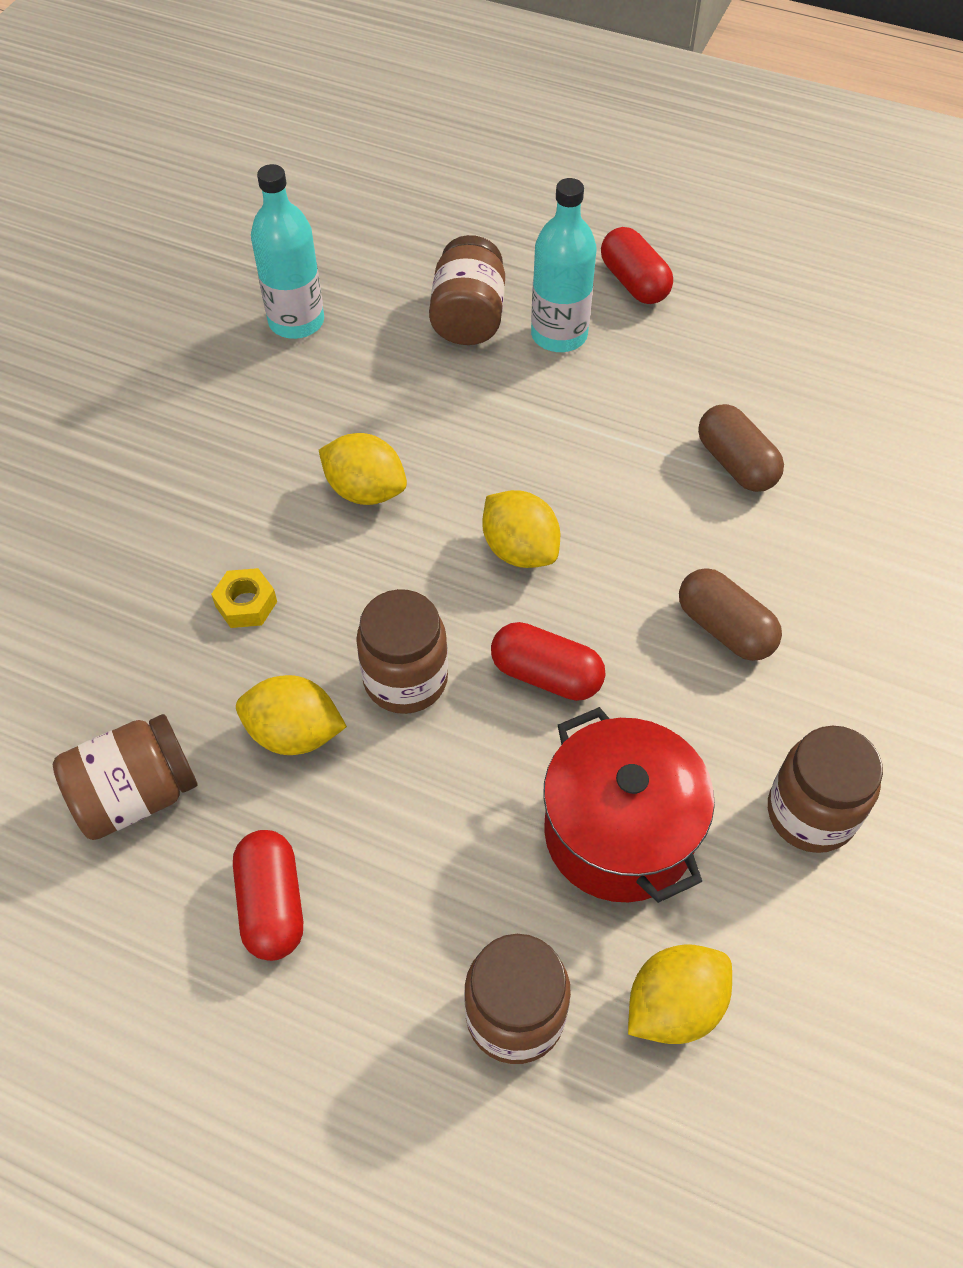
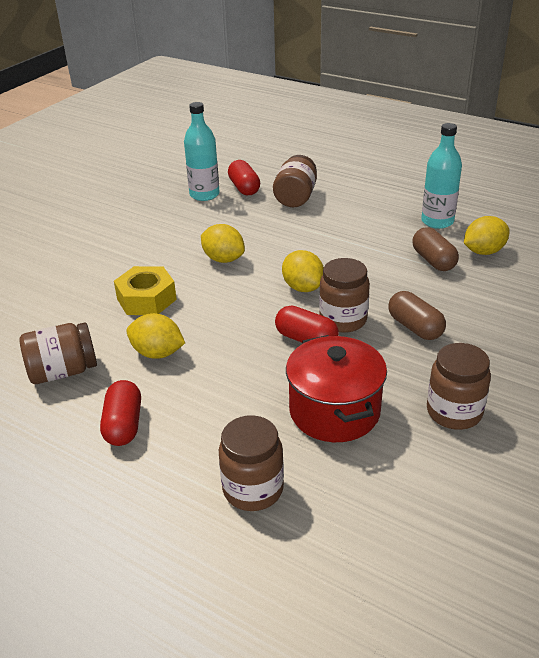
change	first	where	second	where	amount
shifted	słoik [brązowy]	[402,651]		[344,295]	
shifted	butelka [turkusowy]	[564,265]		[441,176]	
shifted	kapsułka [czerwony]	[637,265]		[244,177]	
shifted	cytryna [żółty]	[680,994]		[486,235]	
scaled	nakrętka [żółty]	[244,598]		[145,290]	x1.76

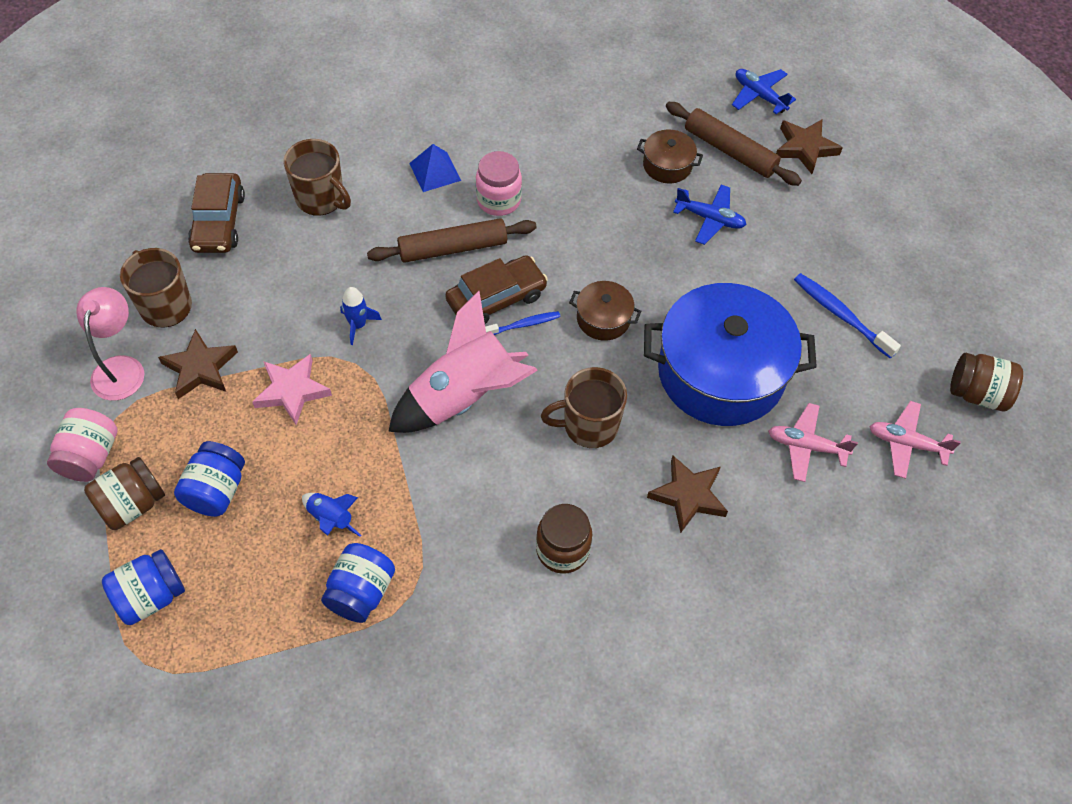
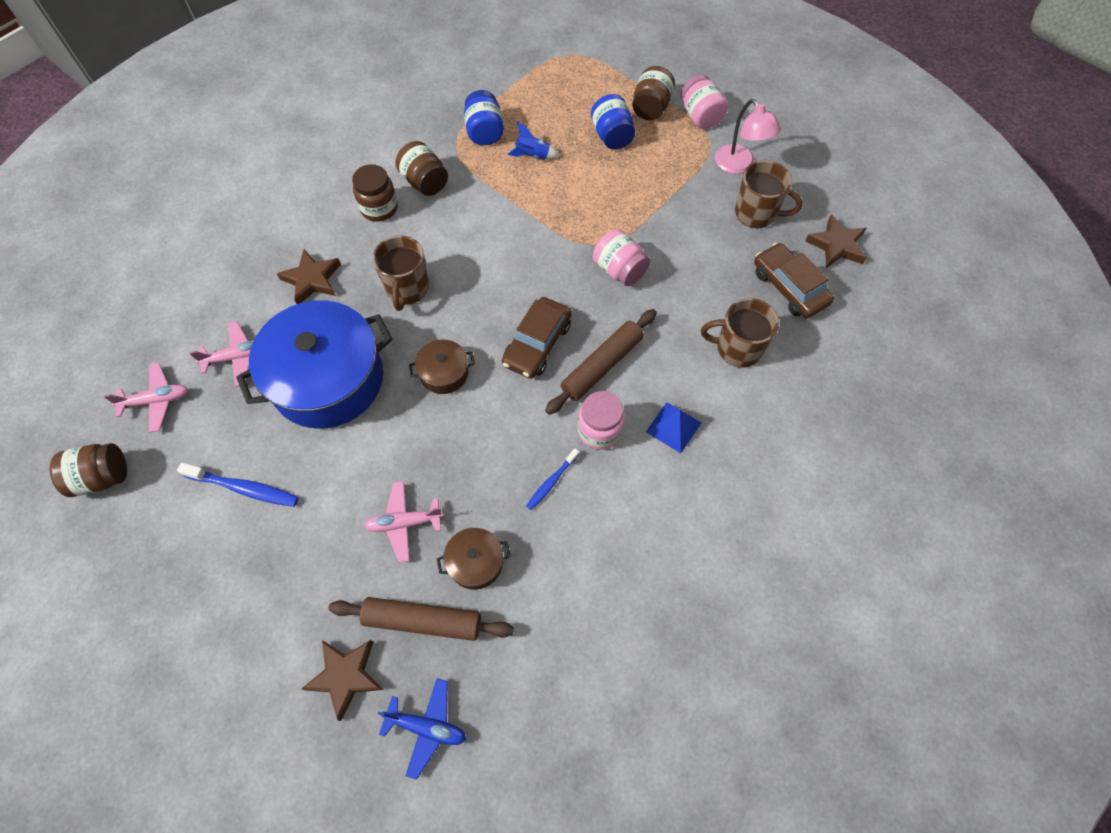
change	first	where	second	where	amount
gone	słoik [niebieski]	[143,587]			
gone	gwiazda [różowy]	[292,389]			
gone	rakieta [różowy]	[463,362]			
new			słoik [brązowy]	[422,168]	
shifted	gwiazda [brązowy]	[198,364]		[836,241]	
shifted	szczoteczka do zębów [niebieski]	[523,323]		[552,479]	
swapped	rakieta [niebieski]	[361,316]	słoik [różowy]	[621,257]	
repainted	samolot [niebieski]	[710,215]	samolot [różowy]	[403,521]	
rotated	kubek [brązowy]	[584,407]		[401,273]	135 degrees clockwise

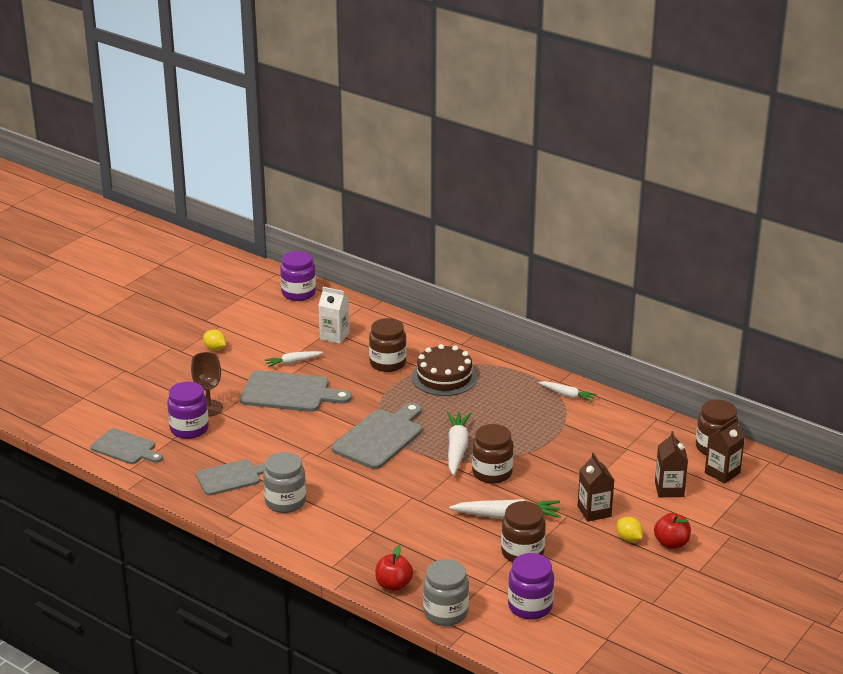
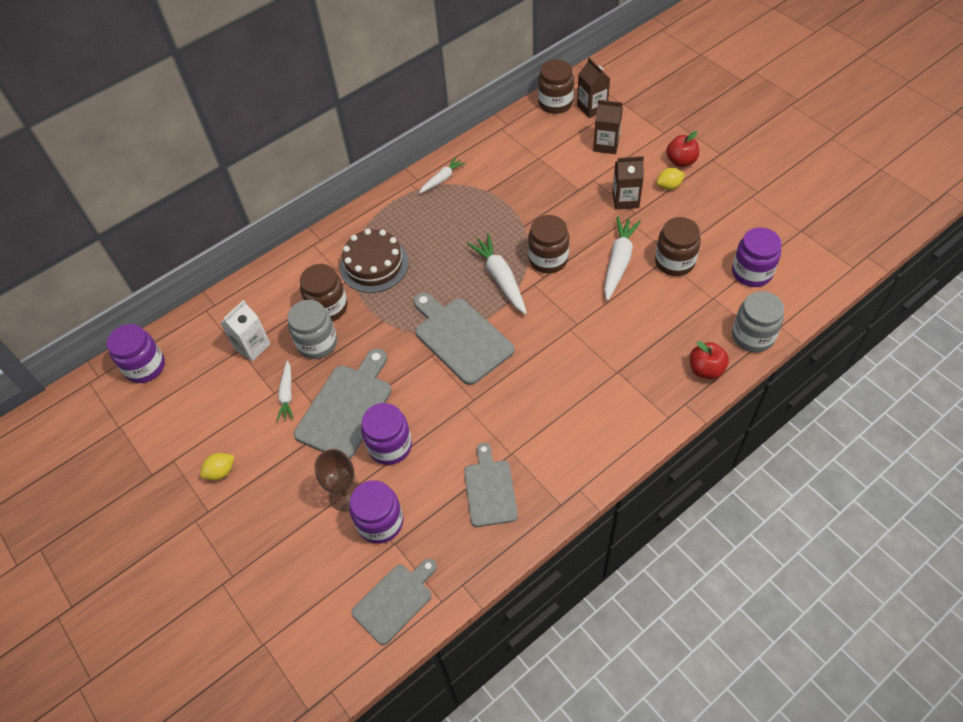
change	first	where	second	where	amount
new			słoik [fioletowy]	[386,434]	
shifted	słoik [szary]	[284,482]		[312,329]	
rotated	marchewka [biały]	[459,443]		[497,274]	45 degrees clockwise

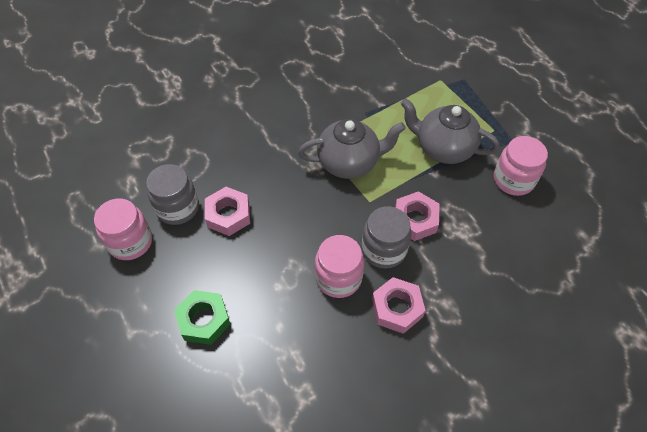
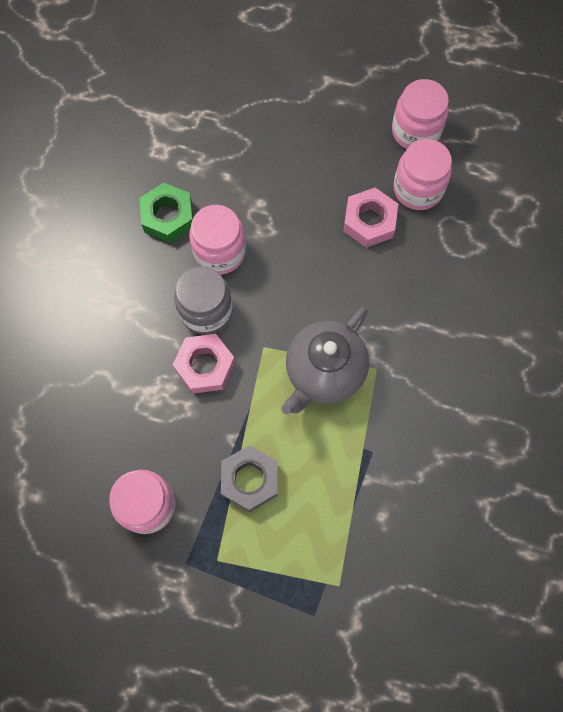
change	first	where	second	where	amount
gone	nakrętka [różowy]	[399,305]			
shifted	nakrętka [zielony]	[202,317]		[166,213]	
swapped	imbryk [szary]	[450,131]	nakrętka [szary]	[249,478]	
repainted	słoik [szary]	[172,194]	słoik [różowy]	[422,174]	

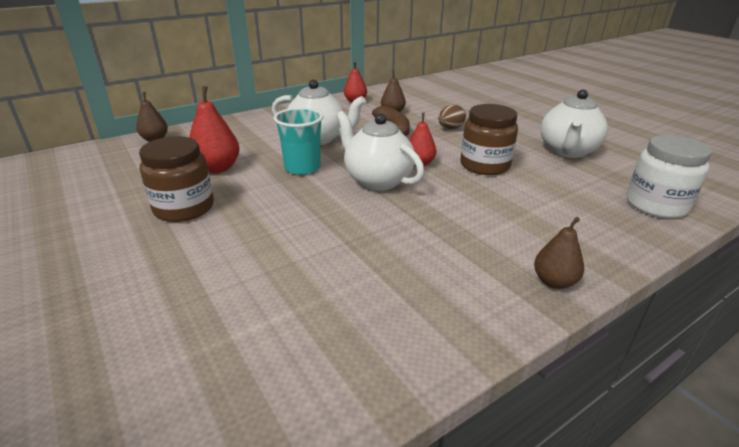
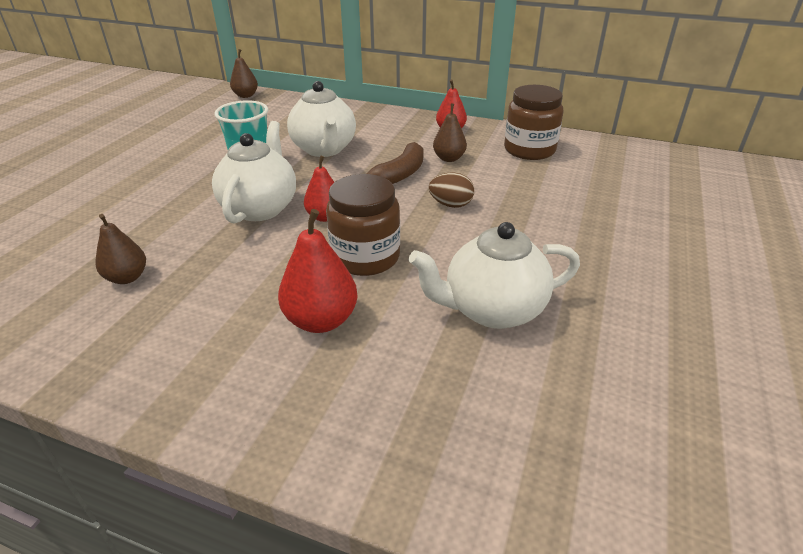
change	first	where	second	where	amount
gone	słoik [biały]	[669,176]			
shifted	słoik [brązowy]	[176,179]		[533,122]	
shifted	gruszka [czerwony]	[214,129]		[318,271]	
shifted	gruszka [brązowy]	[559,253]		[120,249]	

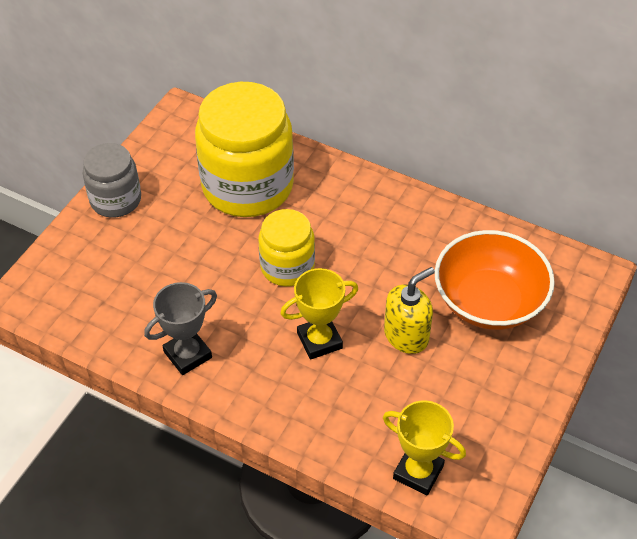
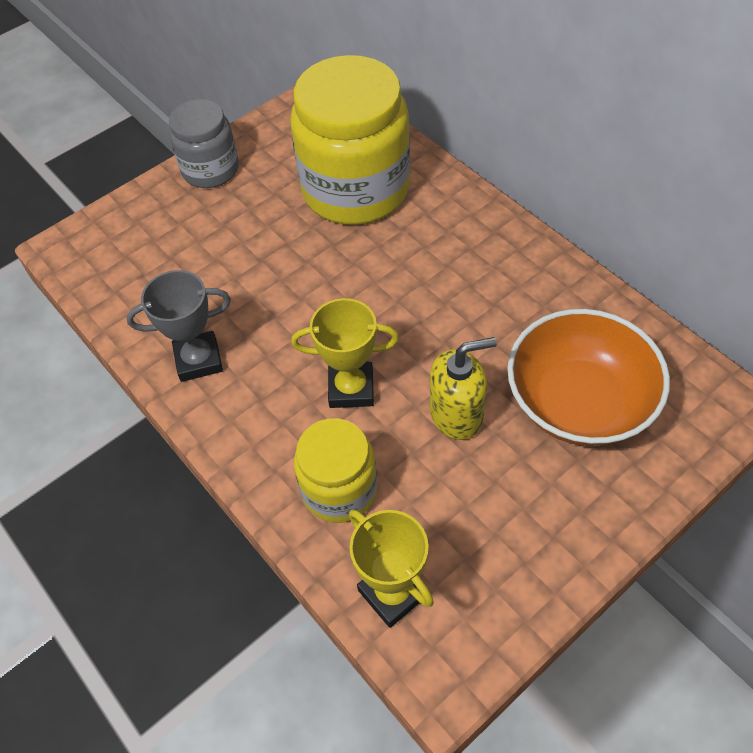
change	first	where	second	where	amount
shifted	słoik [żółty]	[286,247]		[336,470]	

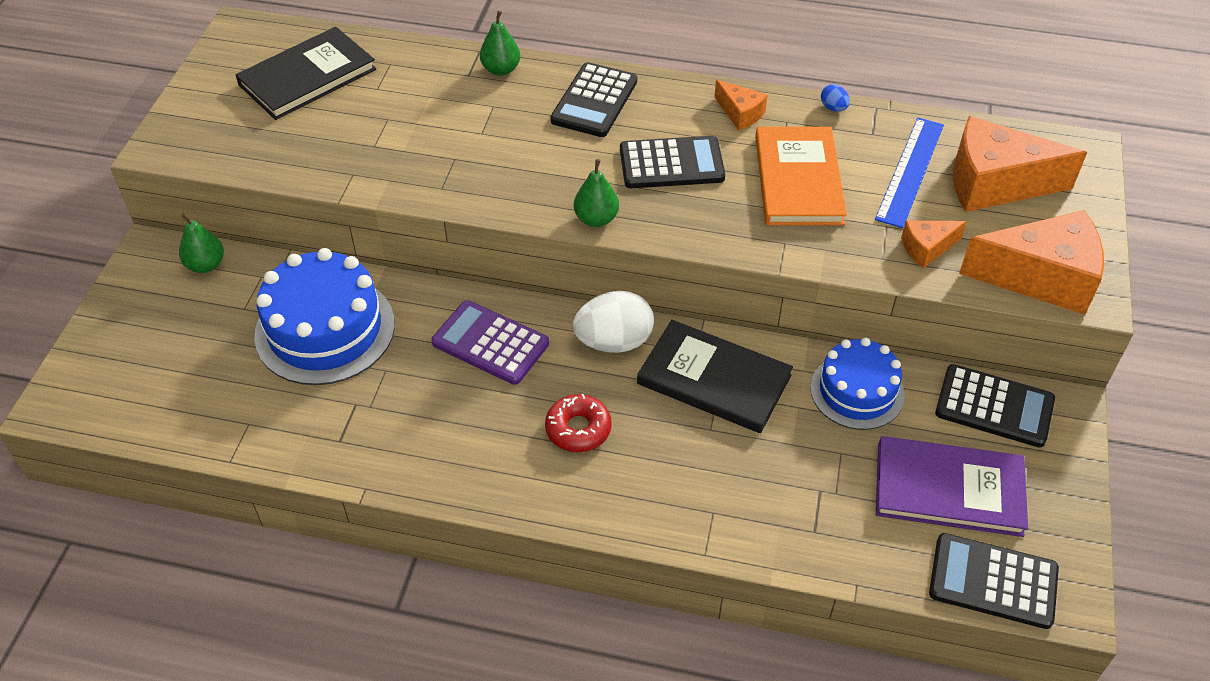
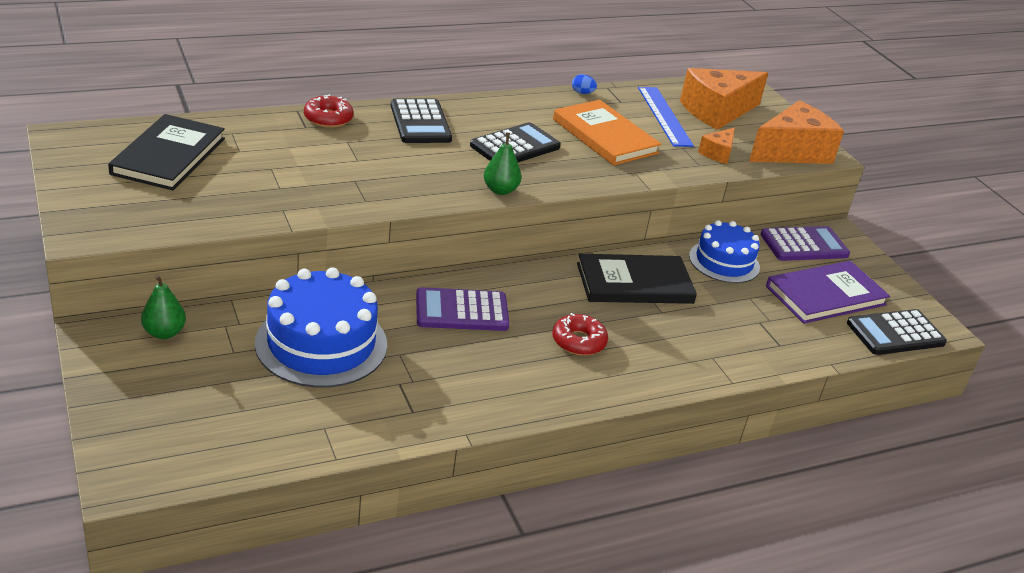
change	first	where	second	where	amount
gone	jajko [biały]	[613,322]			
gone	ser [pomarańczowy]	[741,105]			
swapped	gruszka [zielony]	[500,43]	donut [czerwony]	[328,111]	
repainted	kalkulator [czarny]	[995,406]	kalkulator [fioletowy]	[805,243]	

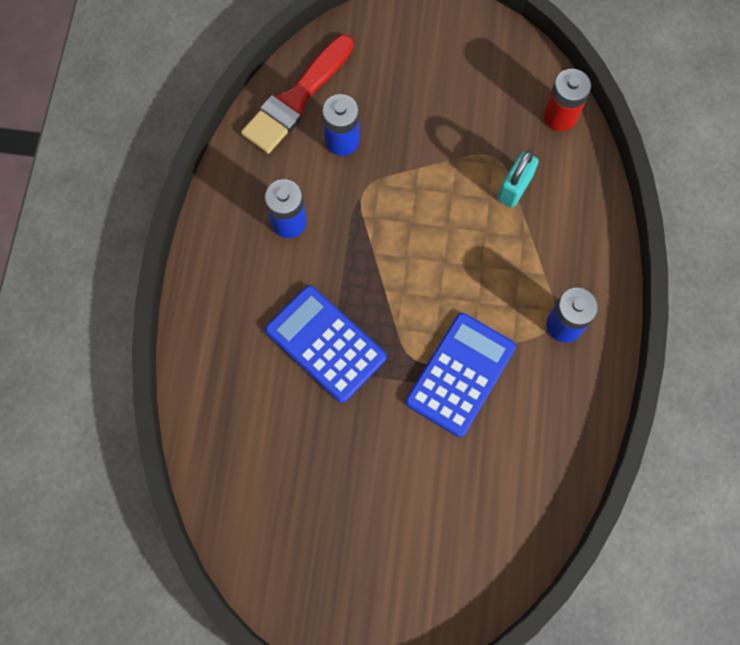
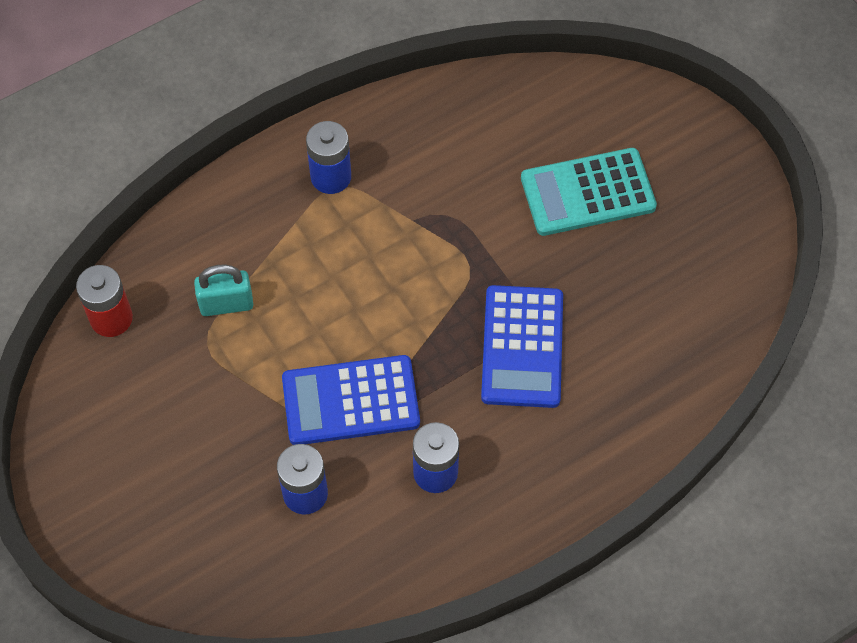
change	first	where	second	where	amount
gone	pędzel [czerwony]	[297,94]			
new			kalkulator [turkusowy]	[589,192]	
shifted	kalkulator [niebieski]	[460,375]		[351,400]	

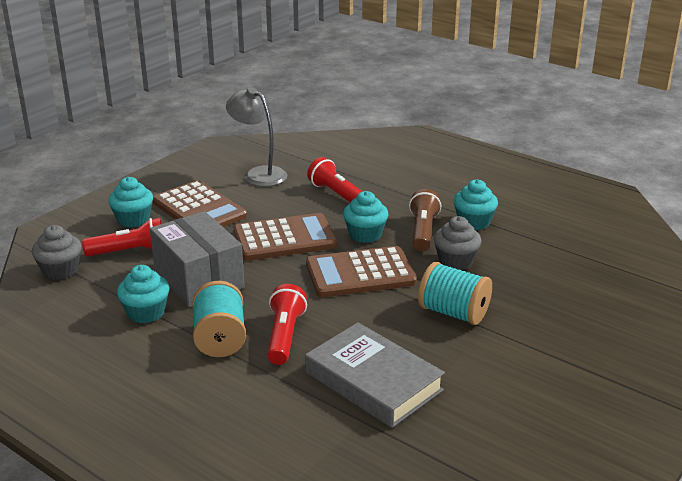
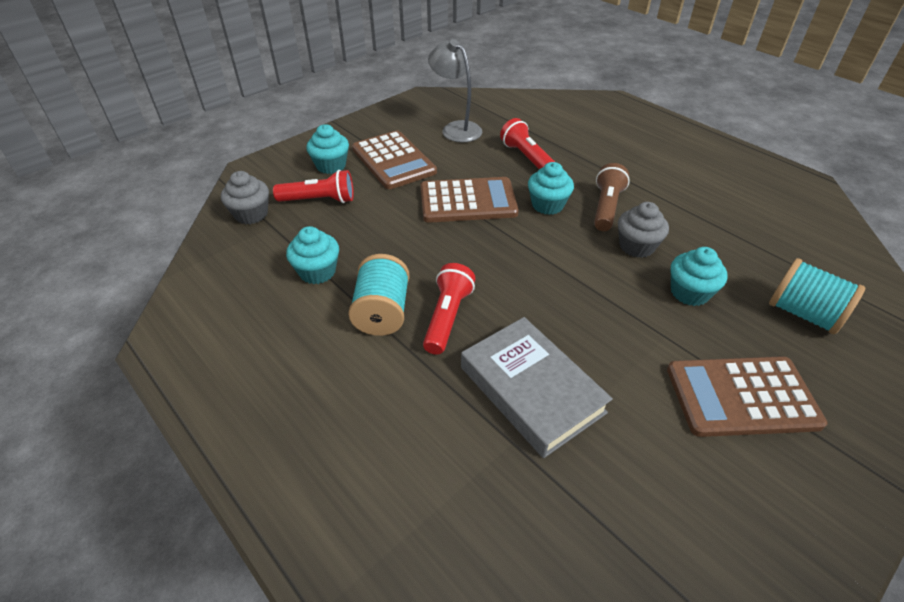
change	first	where	second	where	amount
gone	pudełko [szary]	[197,259]			
shifted	kalkulator [brązowy]	[361,271]		[747,396]	
shifted	szpulka [turkusowy]	[455,293]		[817,296]	
shifted	muffinka [turkusowy]	[475,204]		[699,276]	

